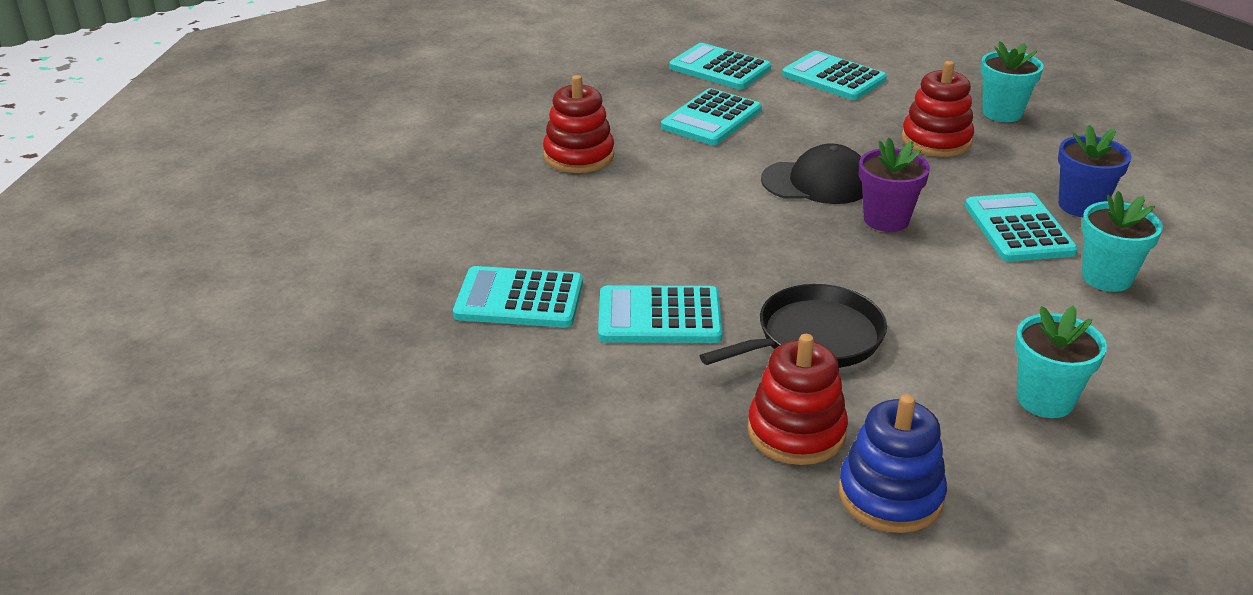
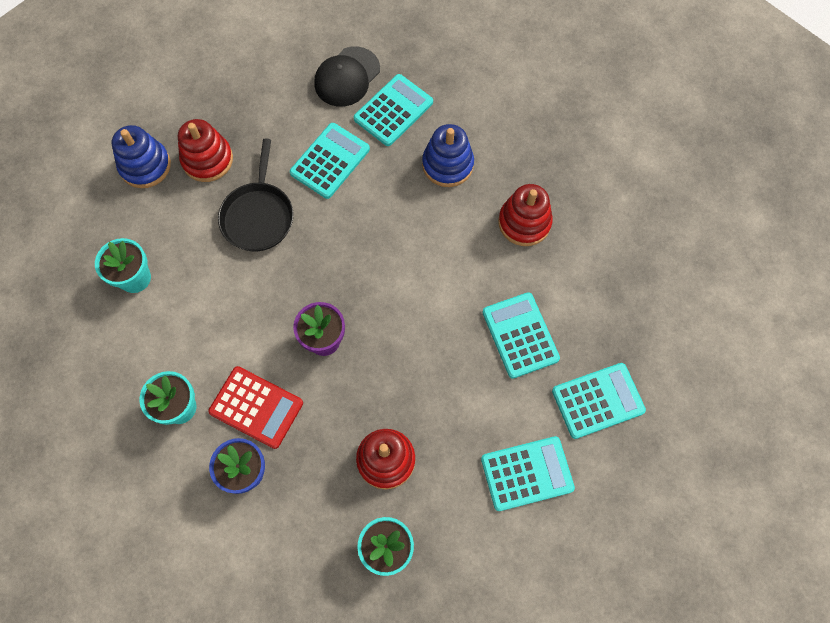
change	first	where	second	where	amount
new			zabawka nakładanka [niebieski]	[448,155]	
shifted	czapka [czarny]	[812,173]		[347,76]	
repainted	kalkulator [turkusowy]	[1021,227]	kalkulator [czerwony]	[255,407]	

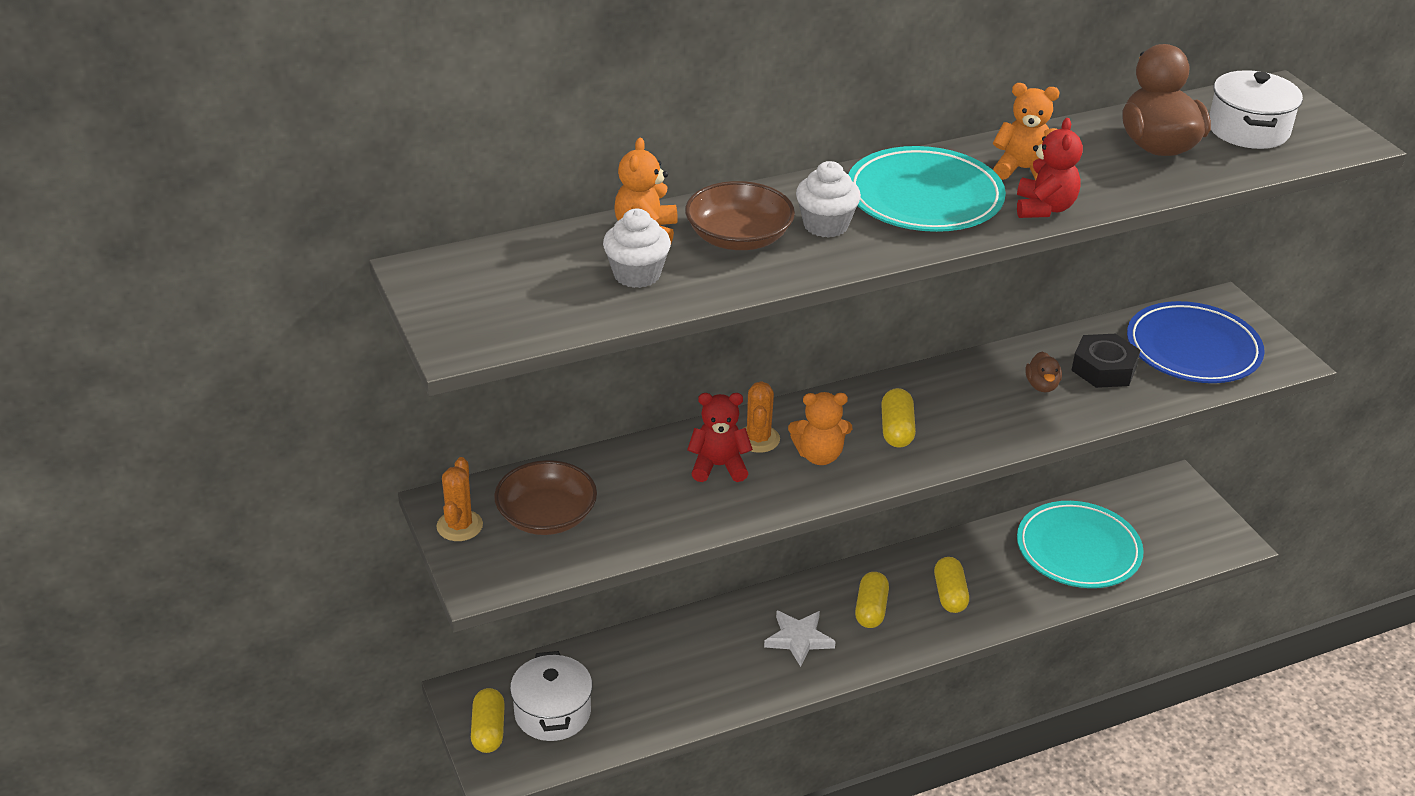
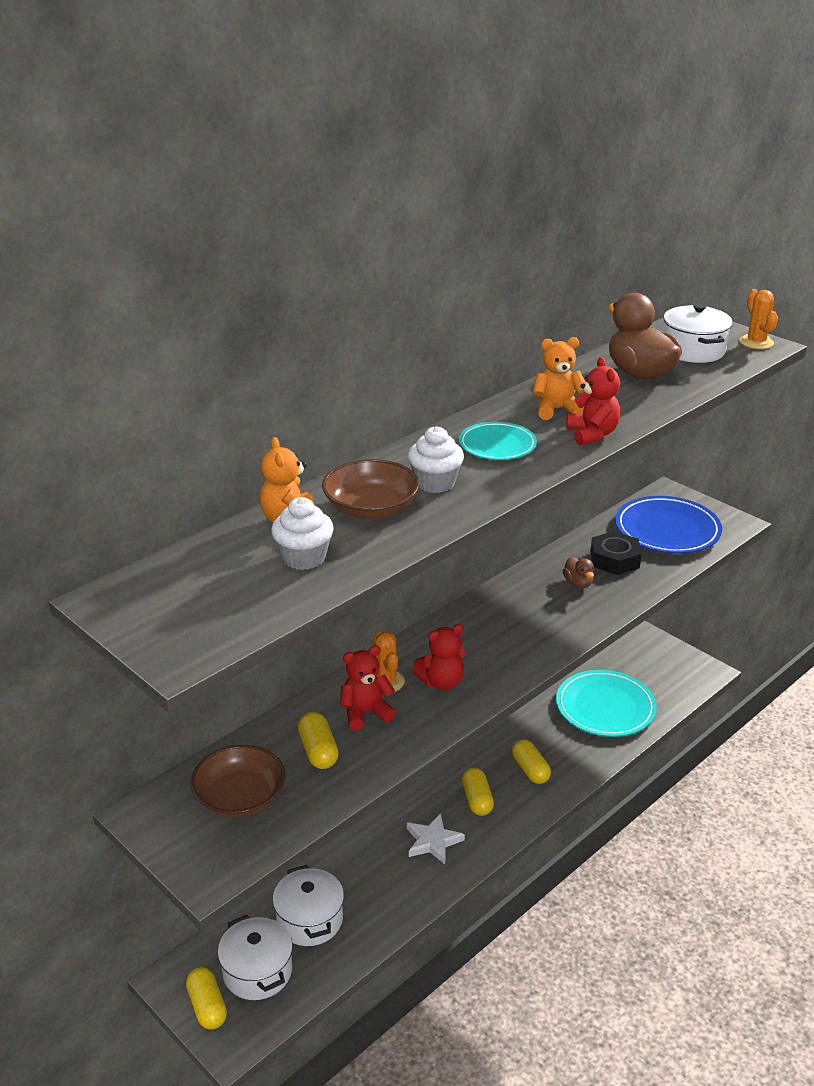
change	first	where	second	where	amount
new			garnek [biały]	[308,905]	
shifted	kaktus [pomarańczowy]	[459,499]		[758,319]	
shifted	kapsułka [żółty]	[898,418]		[318,740]	
repainted	miś [pomarańczowy]	[820,428]	miś [czerwony]	[439,657]	
scaled	talerz [turkusowy]	[927,189]		[498,441]	x0.58

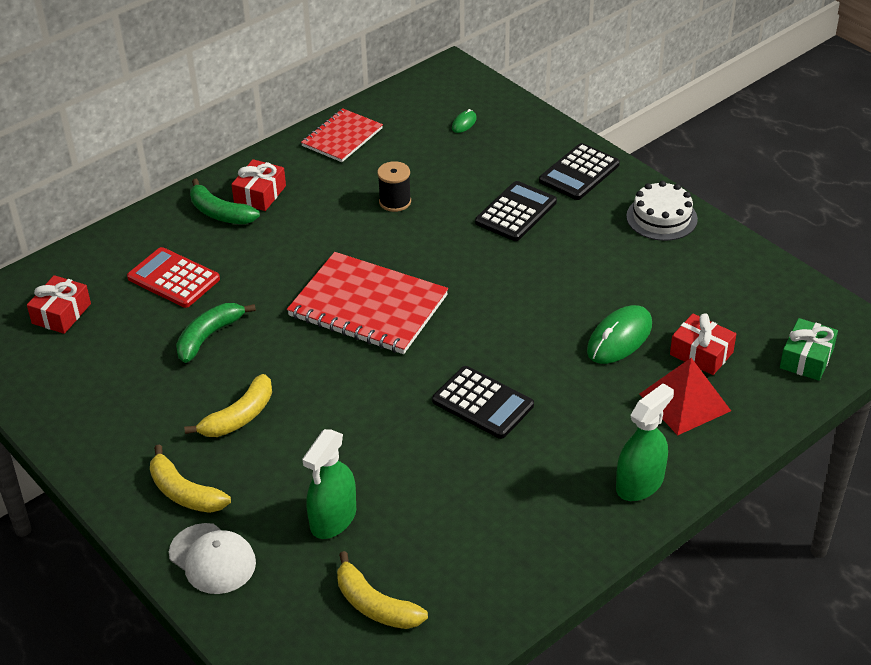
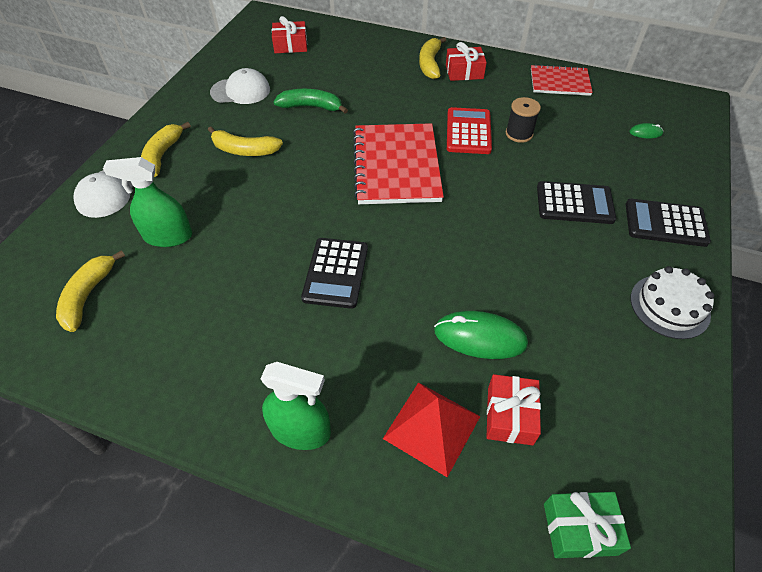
change	first	where	second	where	amount
new			czapka [biały]	[240,86]	
shifted	kalkulator [czerwony]	[173,277]		[469,130]	
repainted	banan [zielony]	[225,201]	banan [żółty]	[432,58]	

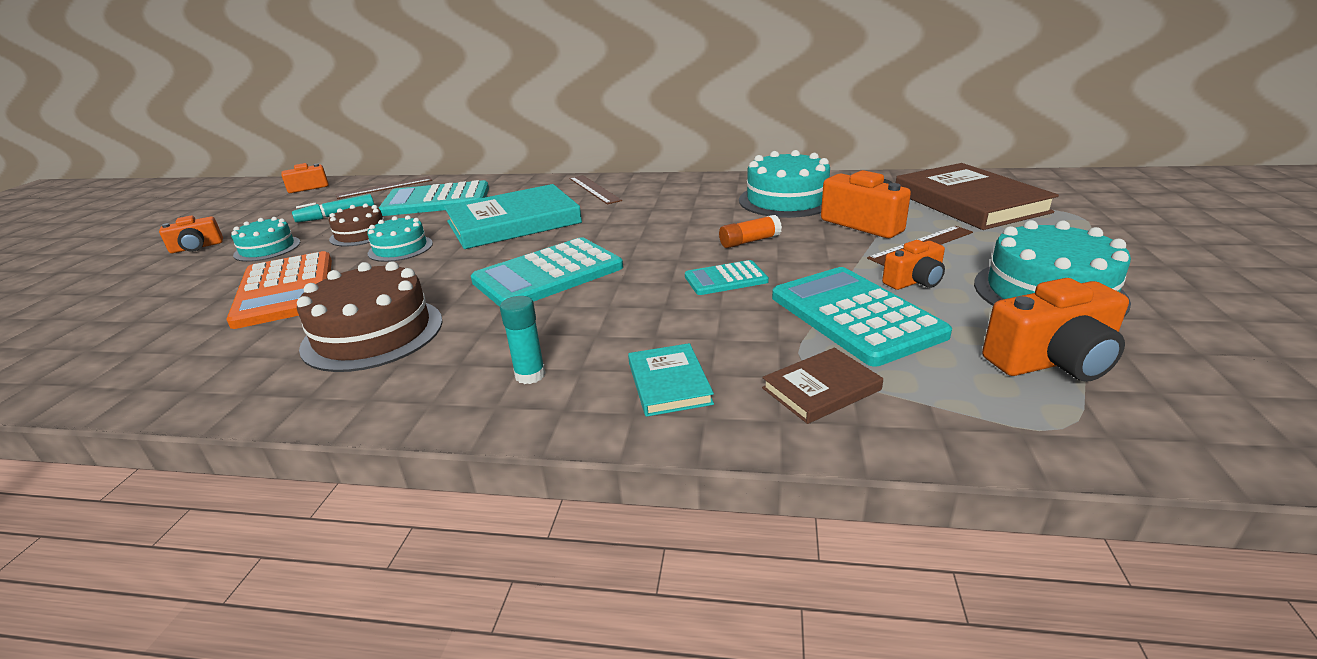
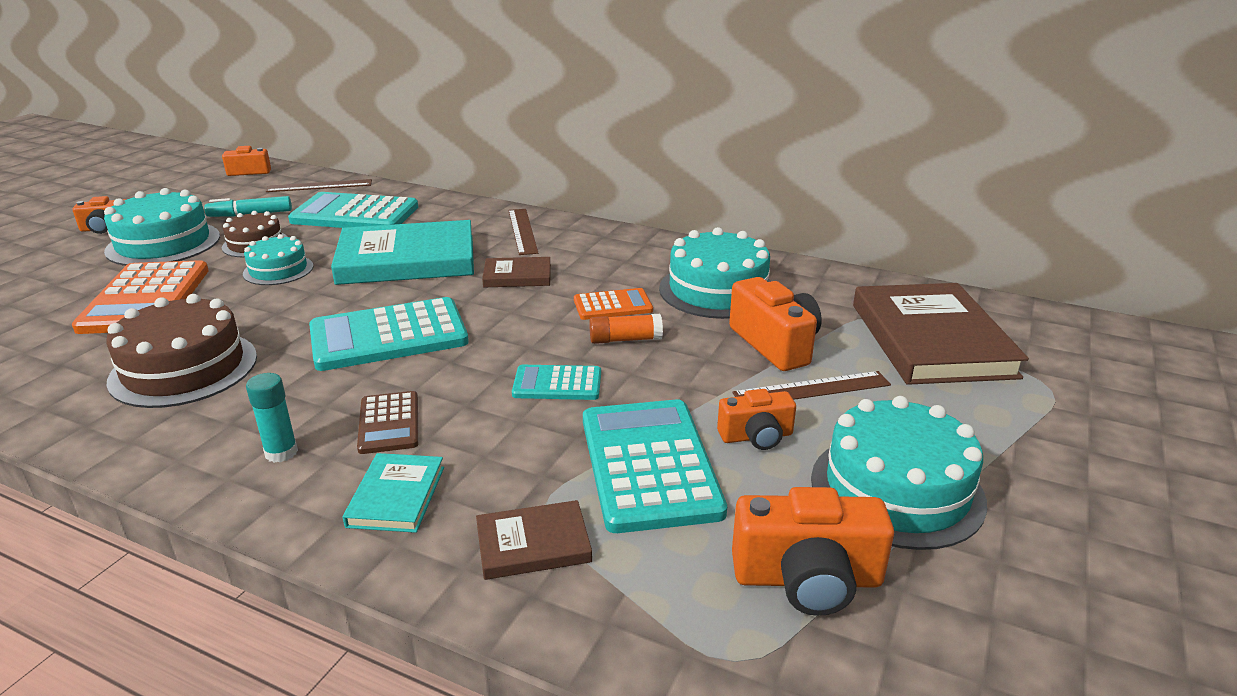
change	first	where	second	where	amount
new			kalkulator [brązowy]	[387,422]	
new			książka [brązowy]	[516,272]	
new			kalkulator [pomarańczowy]	[613,304]	
scaled	tort [turkusowy]	[265,239]		[162,227]	x1.67

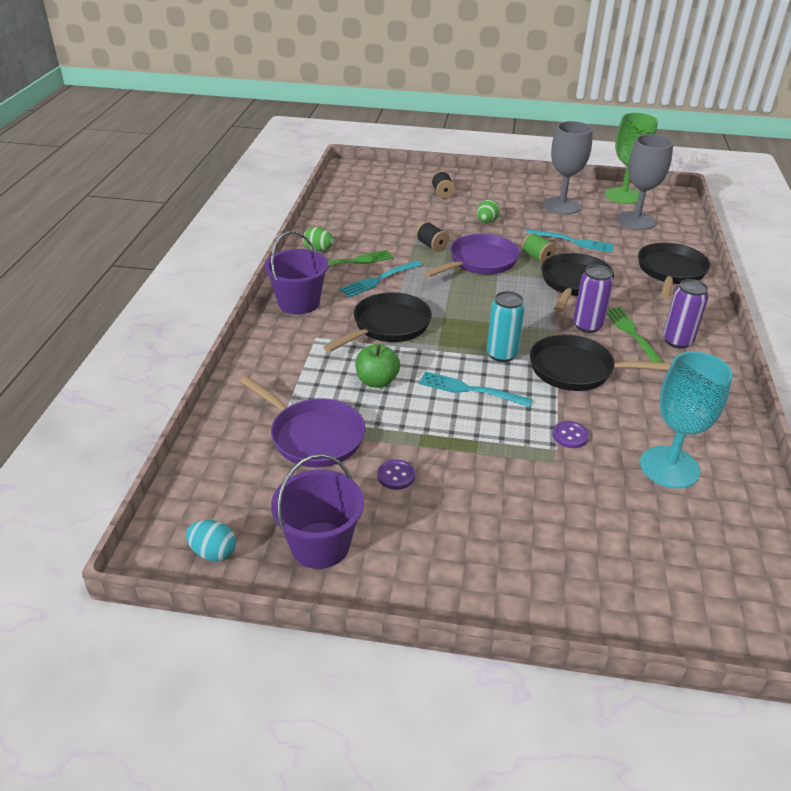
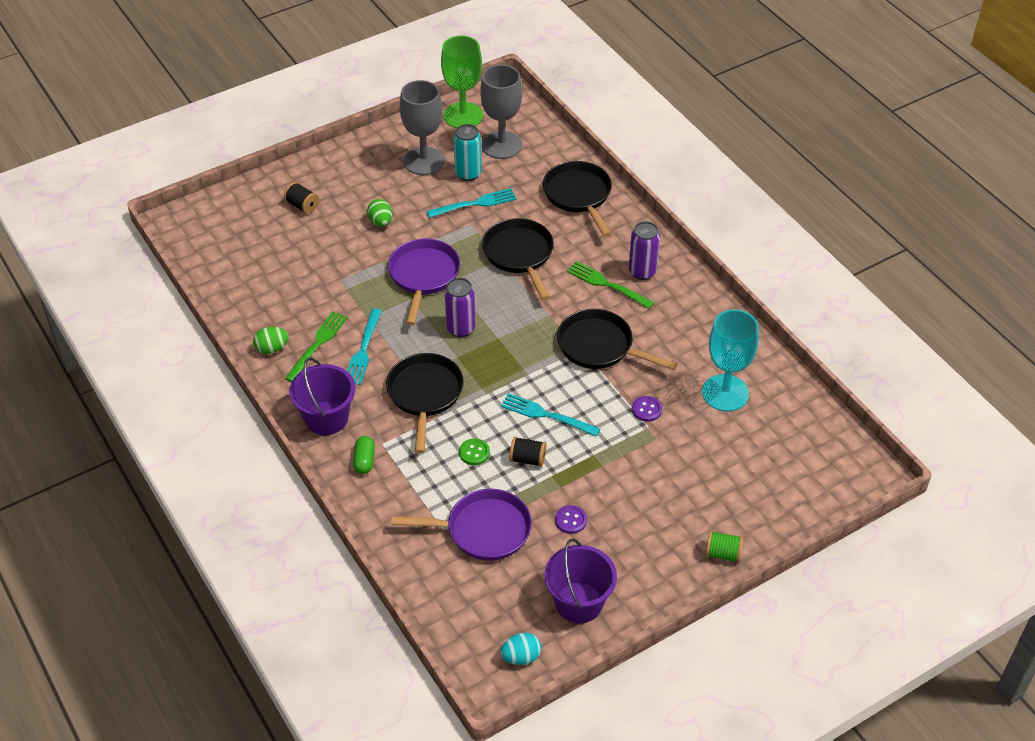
change	first	where	second	where	amount
new			kapsułka [zielony]	[364,455]	
shifted	szpulka [czarny]	[432,236]		[527,452]	
shifted	puszka [turkusowy]	[506,326]		[468,152]	
shifted	szpulka [zielony]	[538,248]		[724,546]	
shifted	puszka [fioletowy]	[593,299]		[459,307]	
swapped	jabłko [zielony]	[377,366]	guzik [zielony]	[474,451]	
rotated	widelec [turkusowy]	[475,389]		[550,415]	45 degrees clockwise
rotated	patelnia [czarny]	[600,362]		[617,339]	60 degrees clockwise

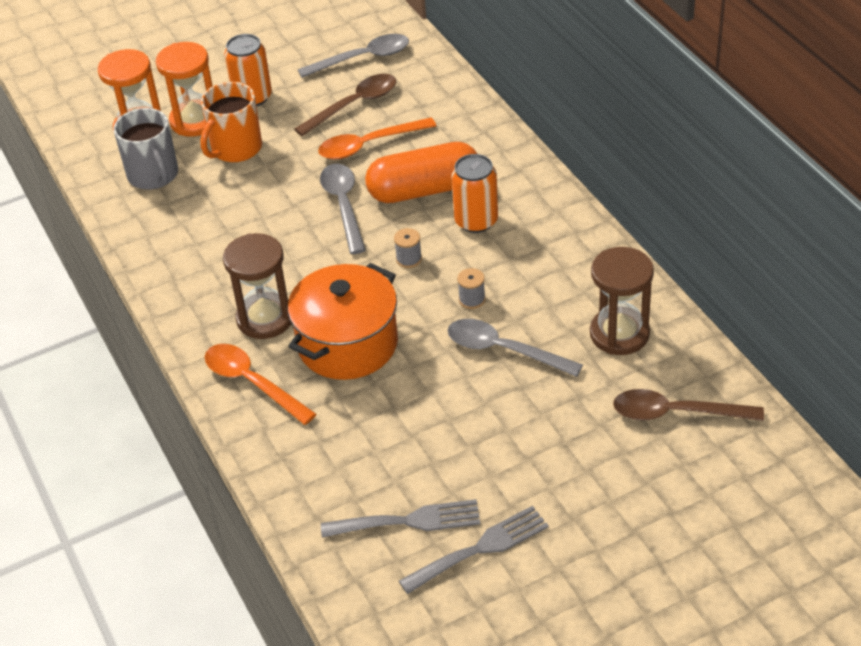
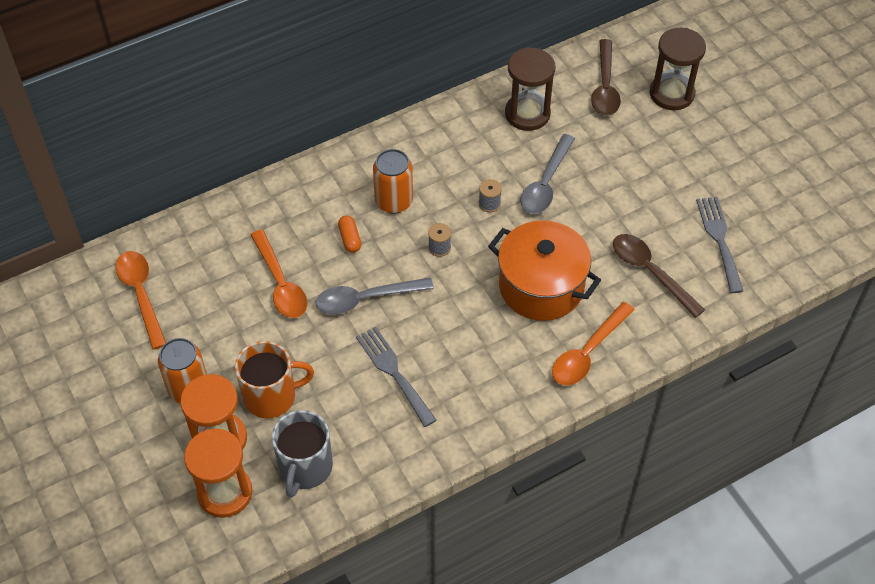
change	first	where	second	where	amount
shifted	klepsydra [brązowy]	[257,286]		[678,69]	
shifted	łyżka [brązowy]	[345,105]		[659,276]	
shifted	widelec [szary]	[474,550]		[396,376]	
repainted	łyżka [szary]	[353,56]	łyżka [pomarańczowy]	[141,300]	
rotated	kubek [szary]	[146,149]		[302,454]	135 degrees clockwise
rotated	kubek [pomarańczowy]	[231,122]		[274,379]	45 degrees counterclockwise
scaled	kapsułka [pomarańczowy]	[421,172]		[349,234]	x0.41

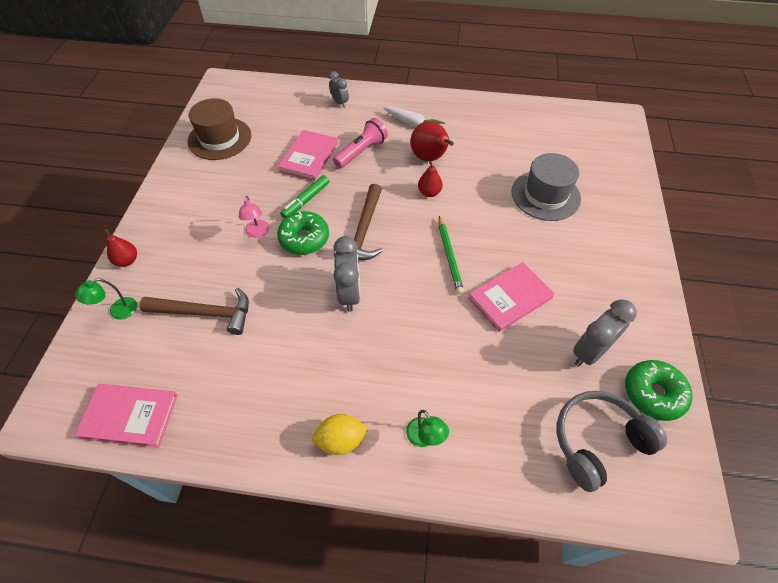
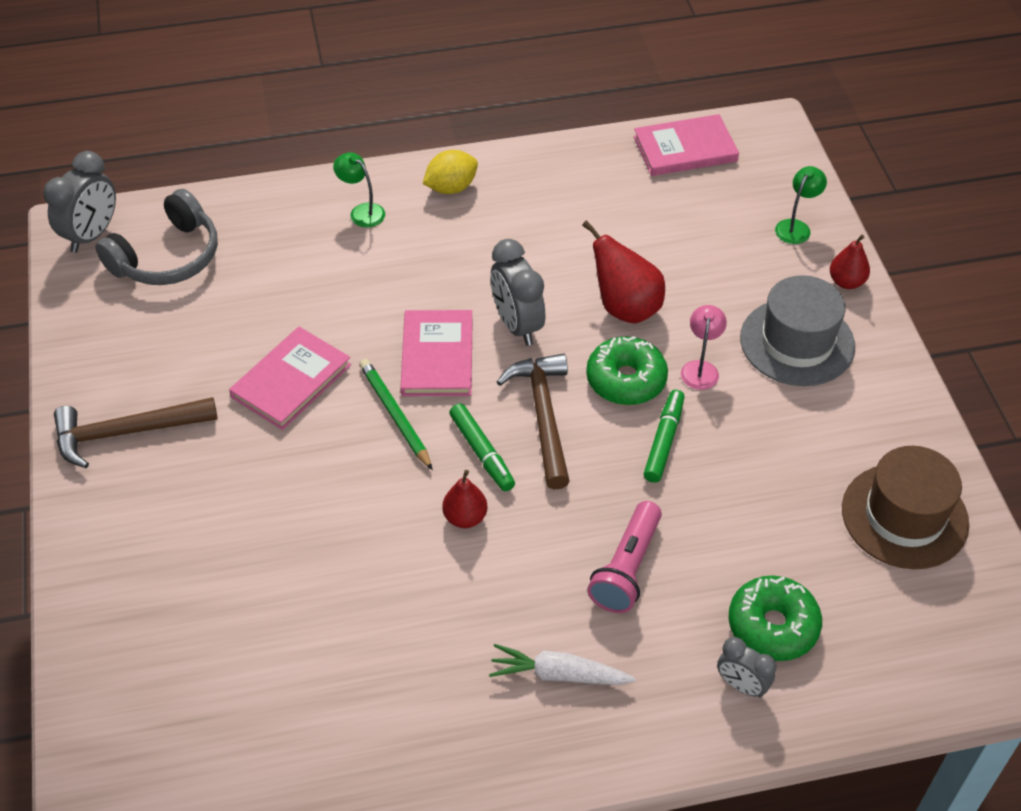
change	first	where	second	where	amount
new			flamaster [zielony]	[482,447]	
shifted	młotek [brązowy]	[194,311]		[136,432]	
shifted	książka [różowy]	[308,155]		[436,353]	
shifted	gruszka [czerwony]	[432,141]		[623,272]	
shifted	kapelusz [szary]	[546,187]		[797,330]	
shifted	budzik [szary]	[605,333]		[79,202]	
shifted	donut [zielony]	[659,390]		[775,618]	
rotated	lampka [różowy]	[254,217]		[704,347]	45 degrees clockwise

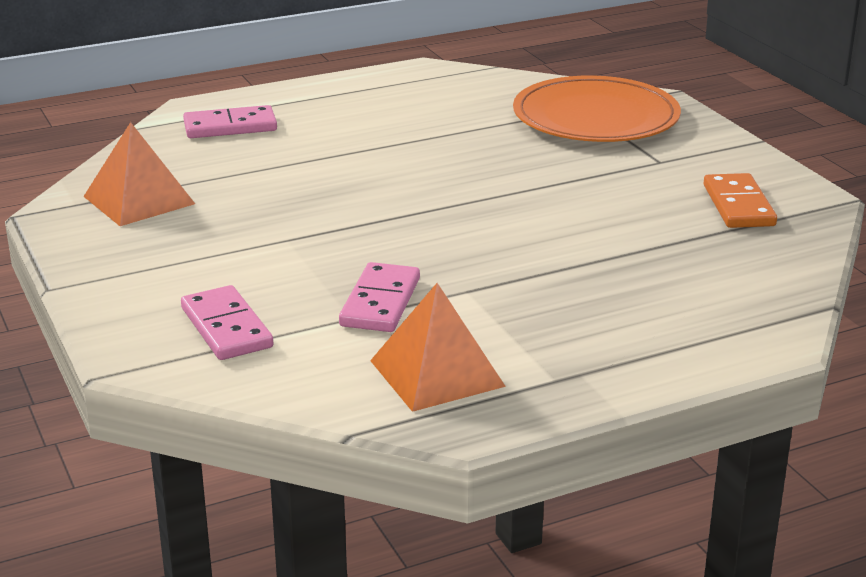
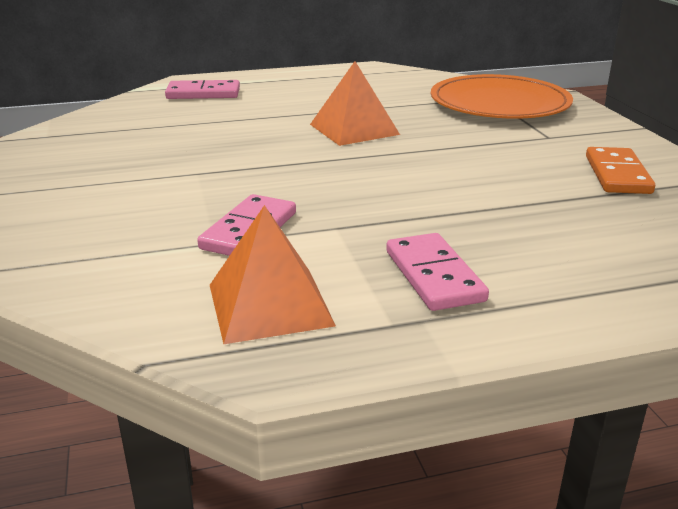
change	first	where	second	where	amount
shifted	piramida [pomarańczowy]	[139,174]		[355,103]	
shifted	kostka domina [różowy]	[227,322]		[437,272]	

